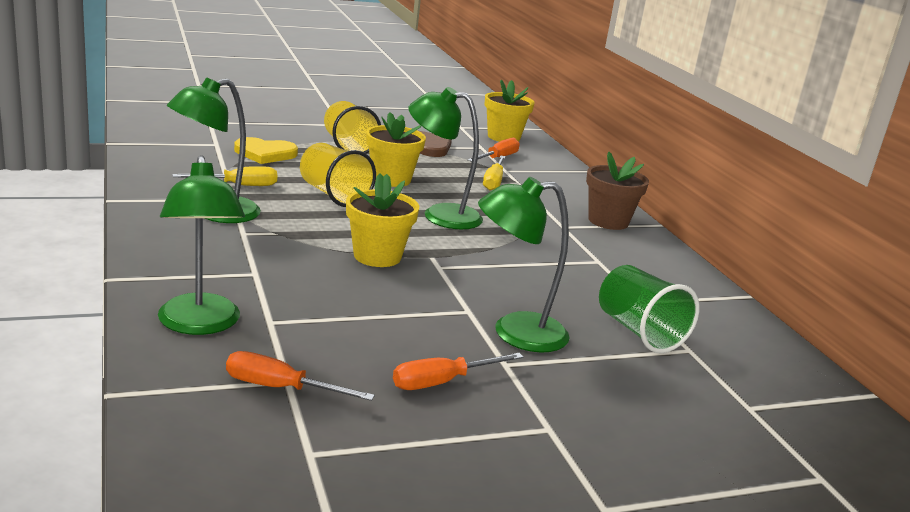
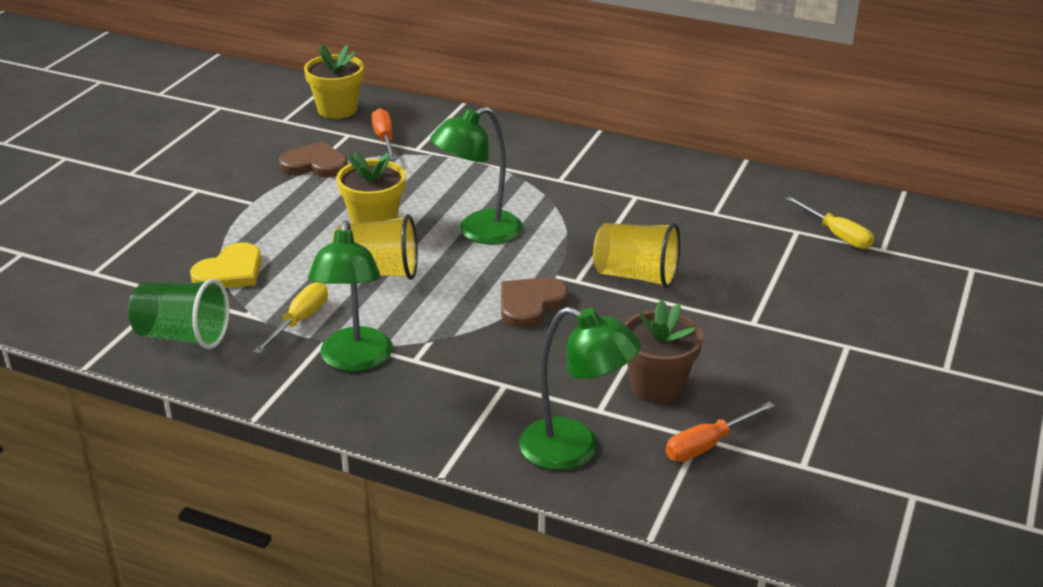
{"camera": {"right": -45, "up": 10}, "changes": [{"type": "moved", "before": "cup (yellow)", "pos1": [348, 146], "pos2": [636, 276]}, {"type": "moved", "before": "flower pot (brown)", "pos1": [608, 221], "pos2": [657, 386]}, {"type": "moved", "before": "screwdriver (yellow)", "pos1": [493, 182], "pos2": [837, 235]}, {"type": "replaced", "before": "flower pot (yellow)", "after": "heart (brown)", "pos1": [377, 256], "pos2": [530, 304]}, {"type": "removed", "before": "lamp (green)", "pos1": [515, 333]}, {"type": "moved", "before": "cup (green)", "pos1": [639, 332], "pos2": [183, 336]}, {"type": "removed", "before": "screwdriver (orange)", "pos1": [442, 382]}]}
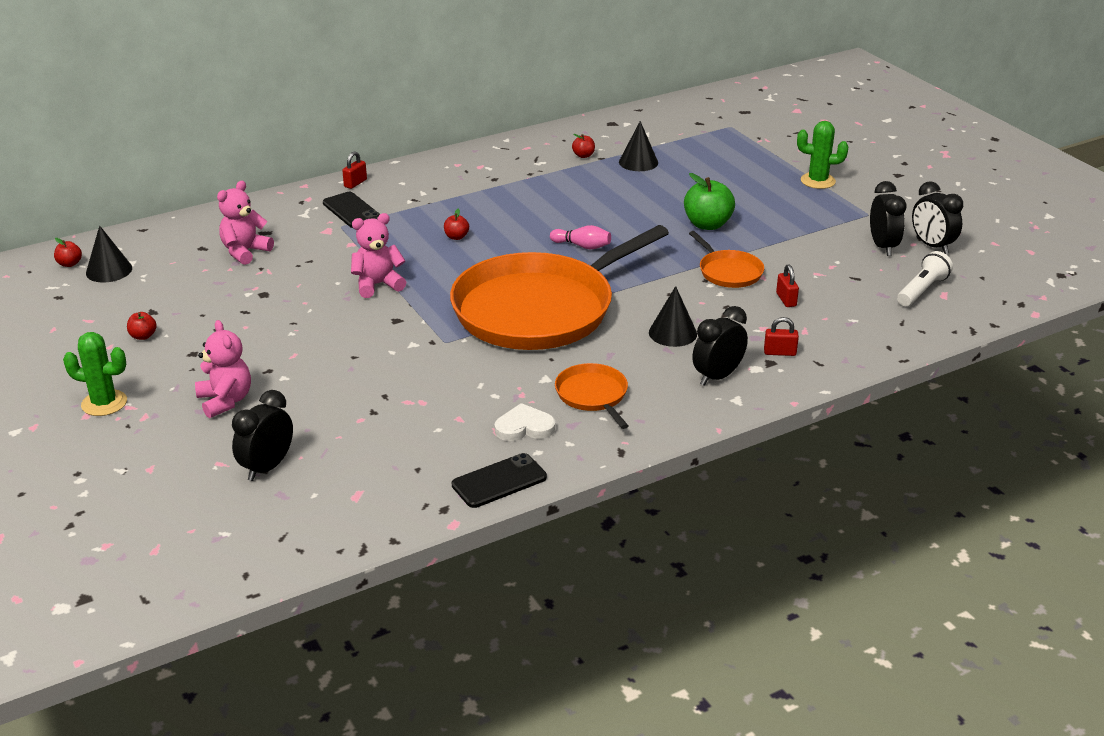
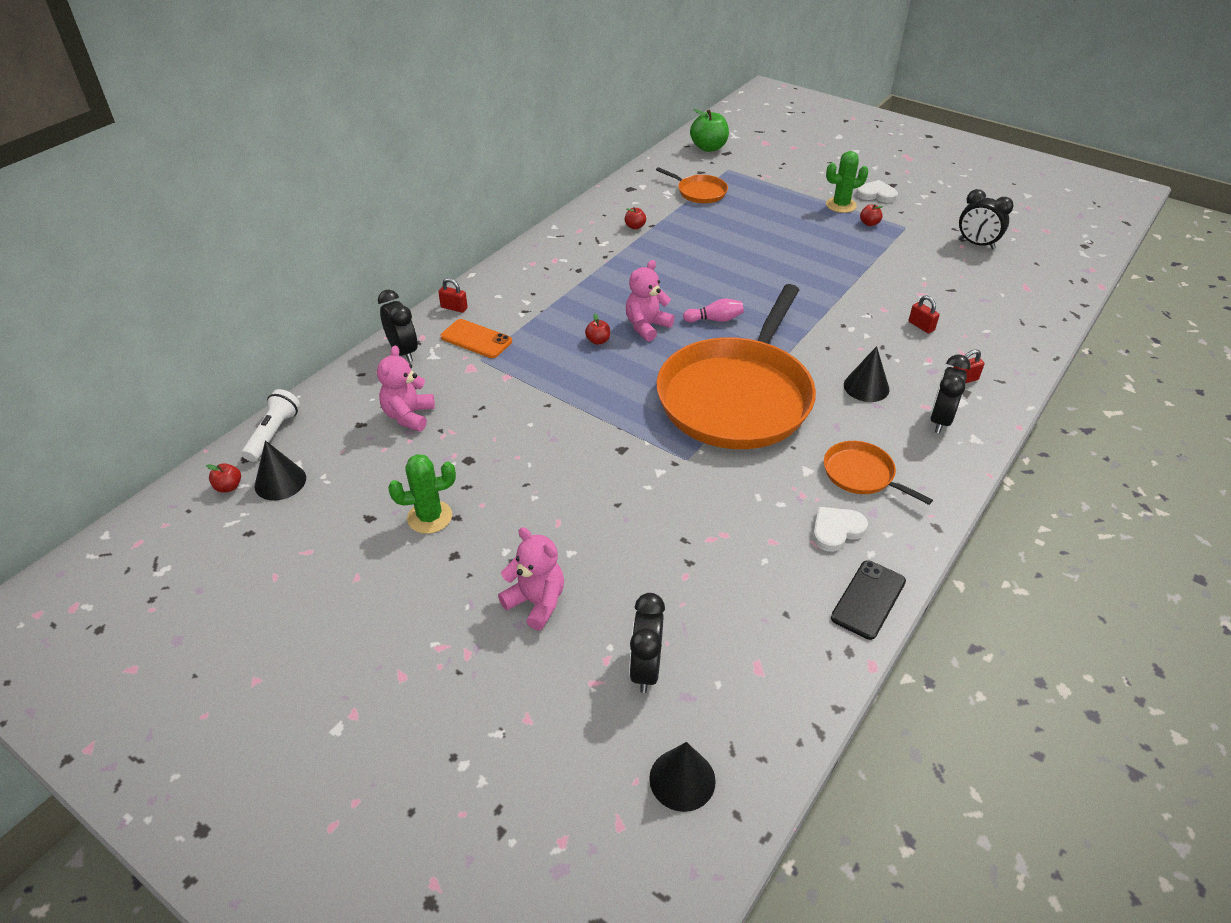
{"camera": {"right": -25, "up": 10}, "changes": [{"type": "moved", "before": "cone (black)", "pos1": [638, 162], "pos2": [682, 779]}, {"type": "turned", "before": "padlock (red)", "pos1": [355, 183], "pos2": [454, 308], "turn": -75}, {"type": "moved", "before": "apple (green)", "pos1": [707, 224], "pos2": [708, 148]}, {"type": "moved", "before": "clock (black)", "pos1": [883, 246], "pos2": [403, 352]}, {"type": "recoloured", "before": "phone (black)", "after": "phone (orange)", "pos1": [352, 211], "pos2": [476, 339]}, {"type": "moved", "before": "teddy bear (pink)", "pos1": [377, 285], "pos2": [647, 326]}, {"type": "moved", "before": "pan (orange)", "pos1": [728, 272], "pos2": [699, 192]}, {"type": "moved", "before": "flashlight (white)", "pos1": [922, 290], "pos2": [274, 434]}, {"type": "moved", "before": "apple (red)", "pos1": [143, 336], "pos2": [869, 223]}, {"type": "moved", "before": "cactus (green)", "pos1": [104, 403], "pos2": [429, 517]}, {"type": "added", "after": "heart (white)", "pos2": [876, 194]}]}
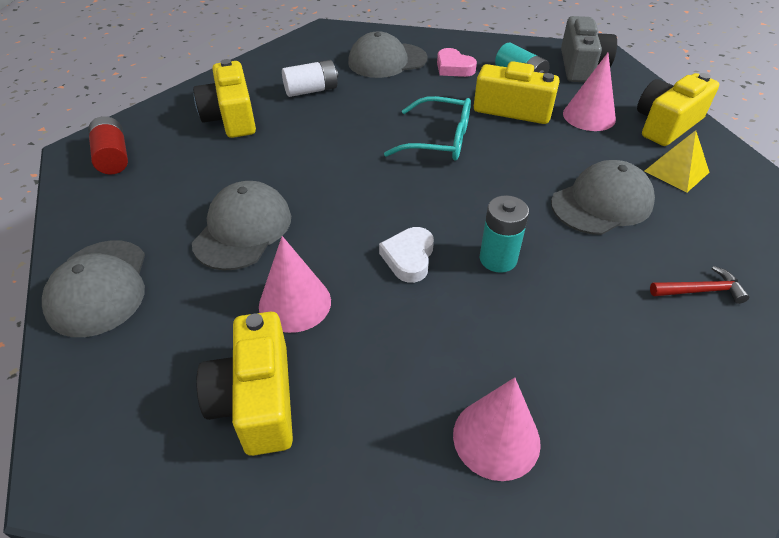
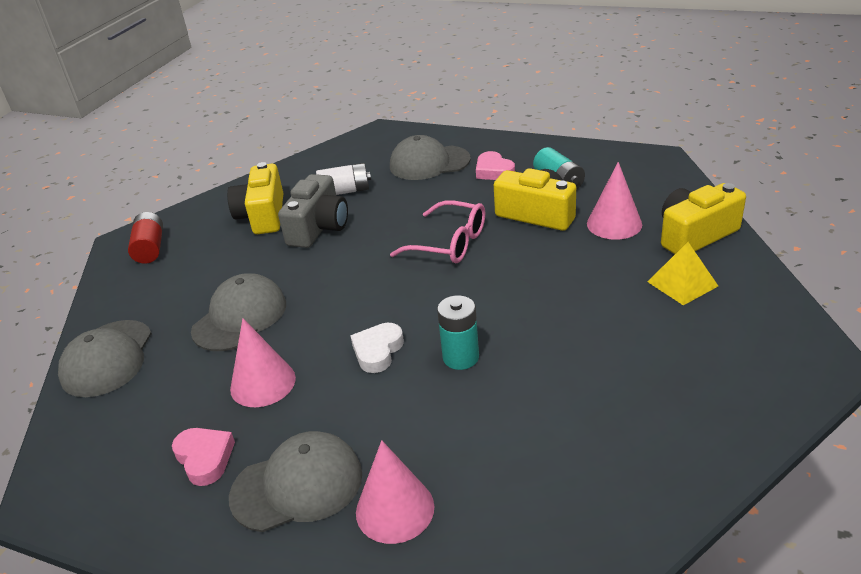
{"camera": {"right": 15, "up": -10}, "changes": [{"type": "moved", "before": "camera (grey)", "pos1": [581, 66], "pos2": [319, 228]}, {"type": "recoloured", "before": "glasses (turquoise)", "after": "glasses (pink)", "pos1": [439, 140], "pos2": [450, 243]}, {"type": "moved", "before": "cap (grey)", "pos1": [601, 203], "pos2": [297, 485]}, {"type": "removed", "before": "hammer (red)", "pos1": [700, 291]}, {"type": "replaced", "before": "camera (yellow)", "after": "heart (pink)", "pos1": [257, 400], "pos2": [205, 458]}]}
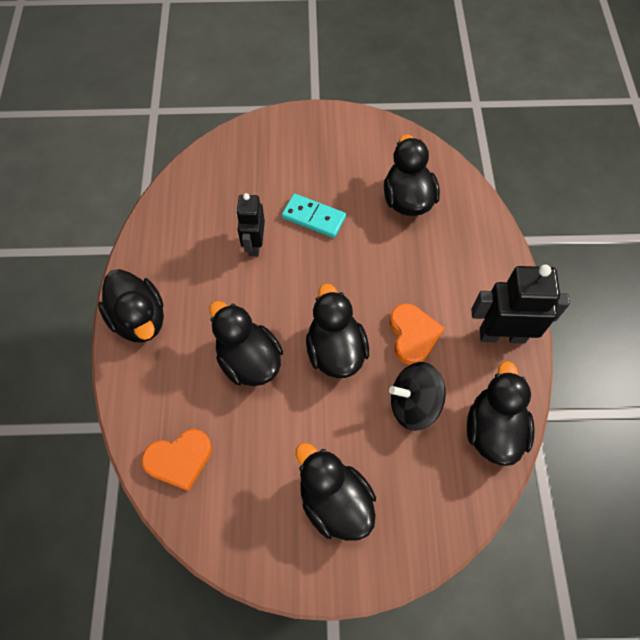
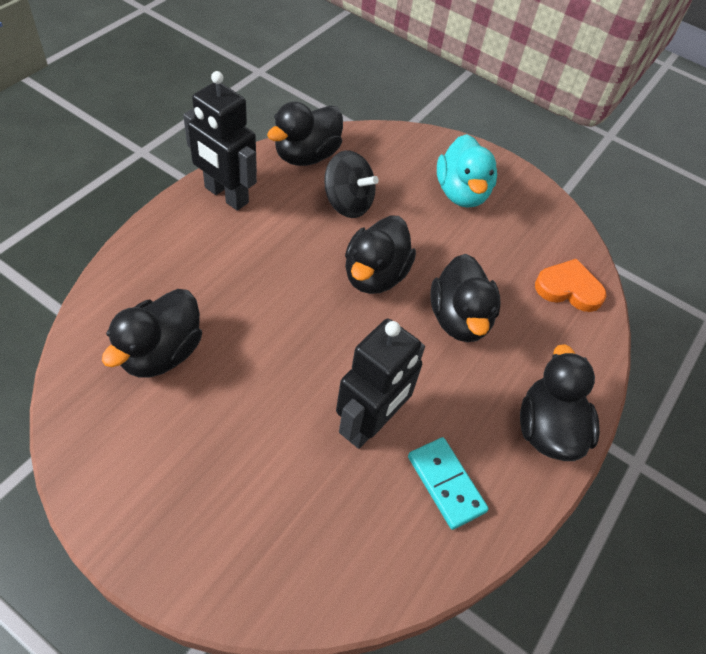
{"camera": {"right": -150, "up": -10}, "changes": [{"type": "resized", "before": "robot (black)", "pos1": [254, 244], "pos2": [370, 424], "scale": 1.53}, {"type": "moved", "before": "domino (turquoise)", "pos1": [314, 217], "pos2": [446, 484]}, {"type": "removed", "before": "heart (orange)", "pos1": [413, 335]}, {"type": "recoloured", "before": "duck (black)", "after": "duck (turquoise)", "pos1": [334, 501], "pos2": [461, 193]}]}
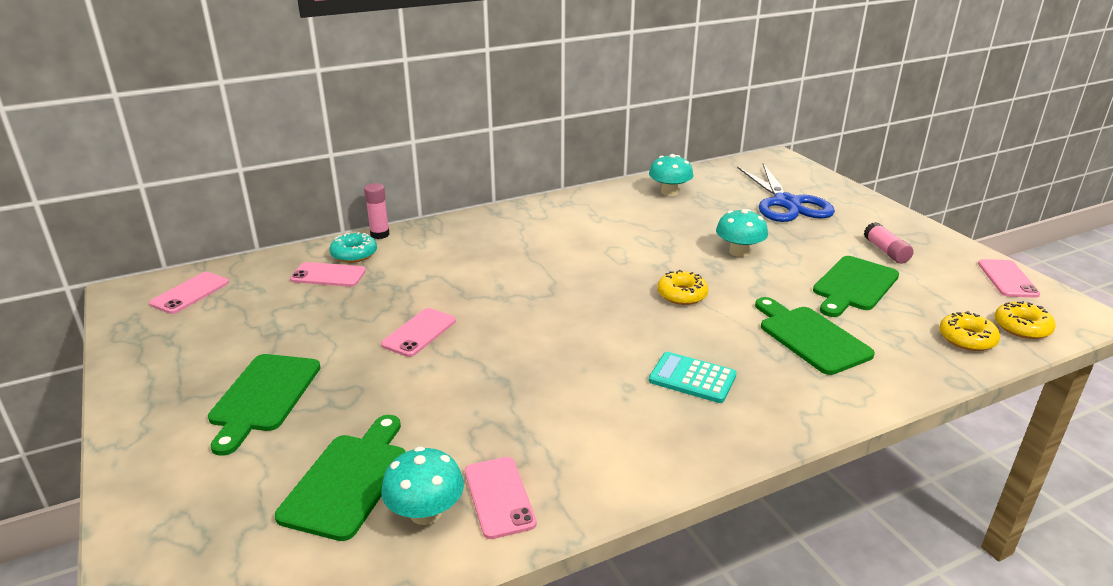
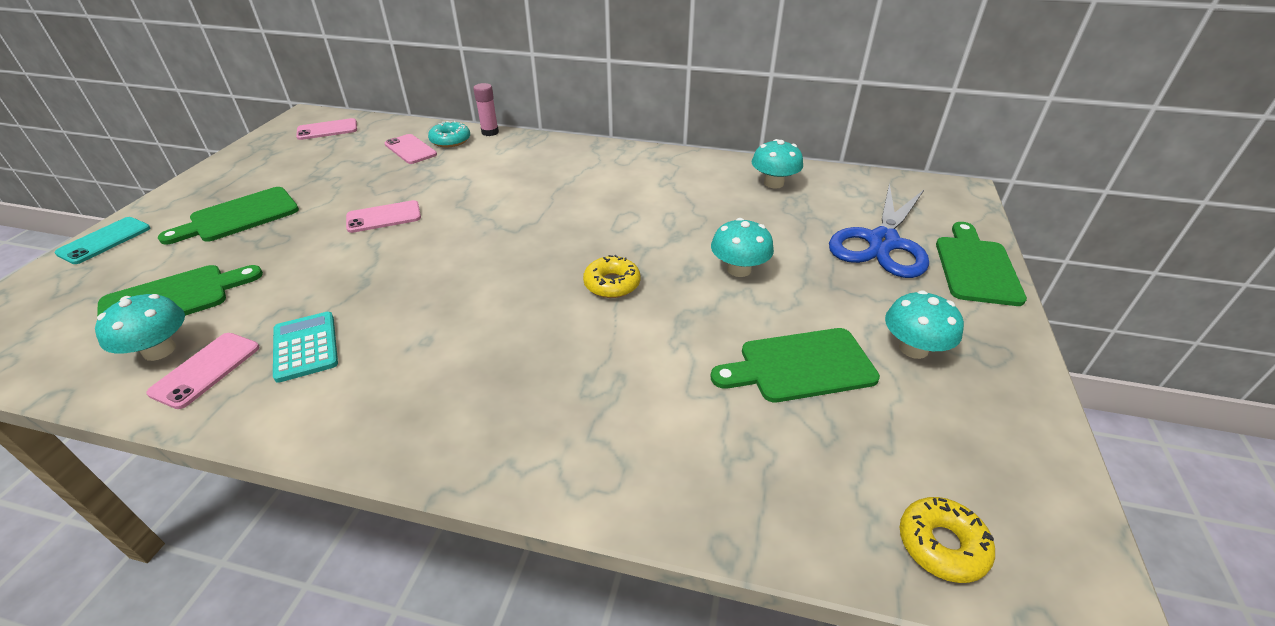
{"camera": {"right": 40, "up": 10}, "changes": [{"type": "replaced", "before": "glue stick (pink)", "after": "mushroom (turquoise)", "pos1": [886, 251], "pos2": [913, 348]}, {"type": "removed", "before": "phone (pink)", "pos1": [1007, 279]}, {"type": "moved", "before": "cutting board (green)", "pos1": [810, 337], "pos2": [975, 267]}, {"type": "removed", "before": "donut (yellow)", "pos1": [967, 339]}, {"type": "moved", "before": "calculator (turquoise)", "pos1": [692, 378], "pos2": [305, 347]}, {"type": "added", "after": "phone (turquoise)", "pos2": [104, 240]}]}
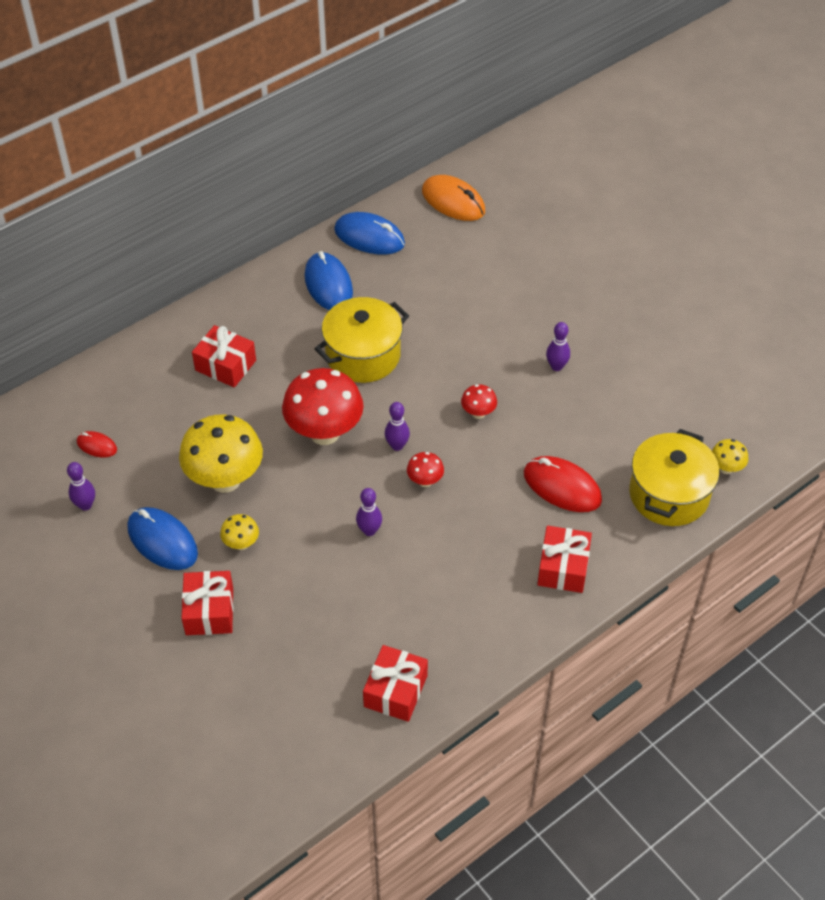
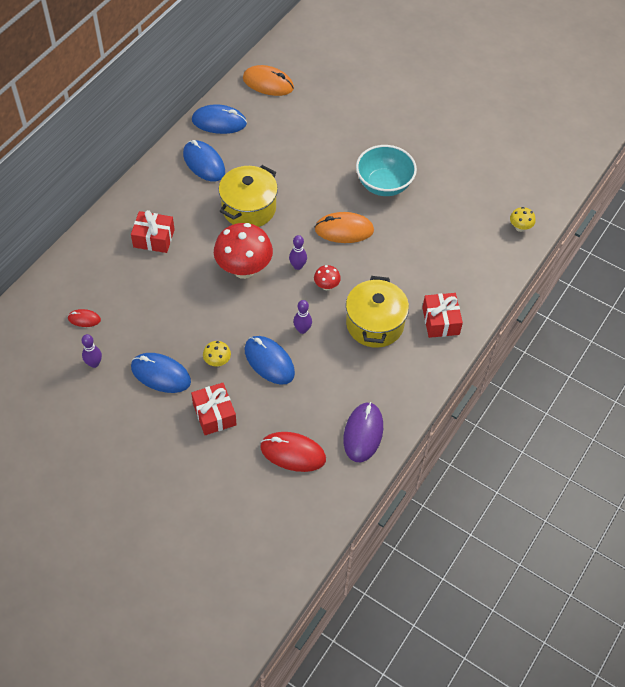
{"camera": {"right": -20, "up": 5}, "changes": [{"type": "replaced", "before": "bowling pin (purple)", "after": "bowl (turquoise)", "pos1": [556, 366], "pos2": [384, 185]}, {"type": "replaced", "before": "mushroom (red)", "after": "mouse (orange)", "pos1": [478, 413], "pos2": [344, 230]}, {"type": "removed", "before": "mushroom (yellow)", "pos1": [225, 480]}, {"type": "moved", "before": "pot (yellow)", "pos1": [669, 494], "pos2": [375, 324]}, {"type": "moved", "before": "mouse (red)", "pos1": [562, 487], "pos2": [293, 453]}, {"type": "replaced", "before": "gift (red)", "after": "mouse (purple)", "pos1": [395, 691], "pos2": [363, 433]}, {"type": "added", "after": "mouse (blue)", "pos2": [269, 361]}]}
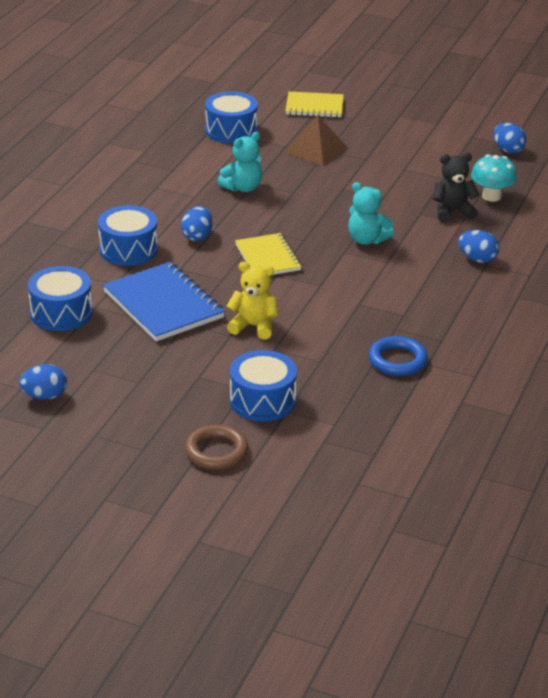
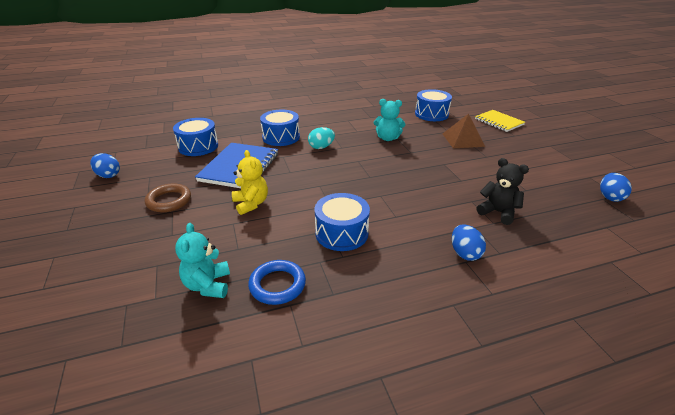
{"camera": {"right": 50, "up": 0}, "changes": [{"type": "removed", "before": "mushroom (turquoise)", "pos1": [491, 196]}, {"type": "moved", "before": "teddy bear (turquoise)", "pos1": [367, 239], "pos2": [208, 285]}, {"type": "recoloured", "before": "egg (blue)", "after": "egg (turquoise)", "pos1": [197, 236], "pos2": [321, 147]}, {"type": "removed", "before": "notebook (yellow)", "pos1": [268, 257]}, {"type": "moved", "before": "drum (blue)", "pos1": [262, 401], "pos2": [341, 233]}, {"type": "moved", "before": "ring (brown)", "pos1": [216, 451], "pos2": [169, 201]}]}
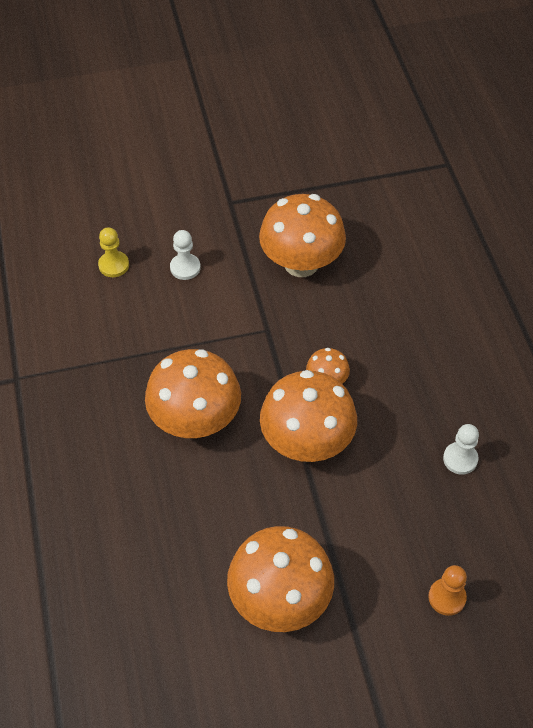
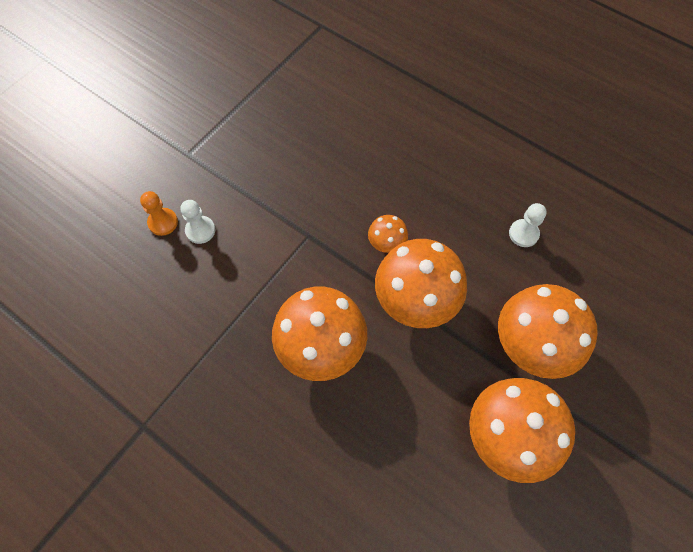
{"camera": {"right": -40, "up": 10}, "changes": [{"type": "moved", "before": "mushroom (orange)", "pos1": [301, 263], "pos2": [532, 345]}, {"type": "removed", "before": "pawn (yellow)", "pos1": [114, 265]}, {"type": "moved", "before": "pawn (orange)", "pos1": [447, 597], "pos2": [163, 222]}]}
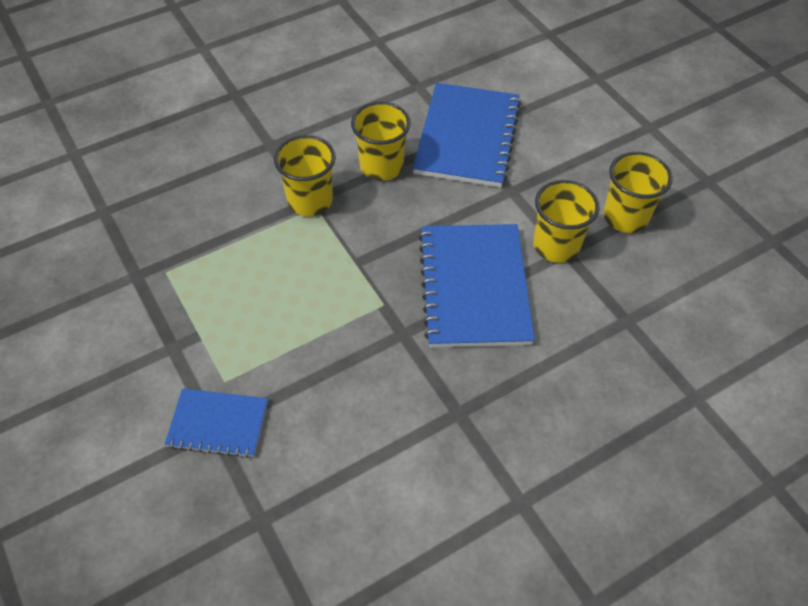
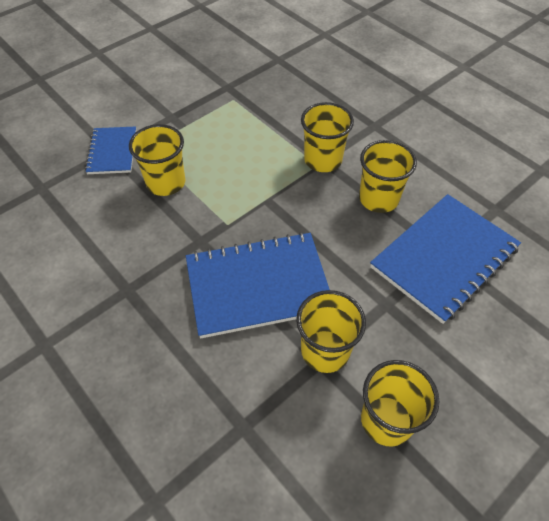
{"camera": {"right": 80, "up": 0}, "changes": [{"type": "turned", "before": "notebook (blue)", "pos1": [467, 137], "pos2": [444, 258], "turn": -45}, {"type": "added", "after": "cup (yellow)", "pos2": [166, 182]}]}
